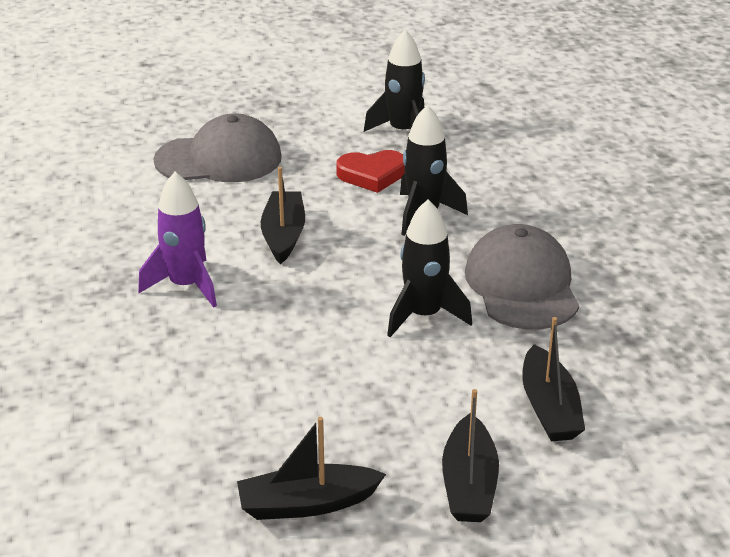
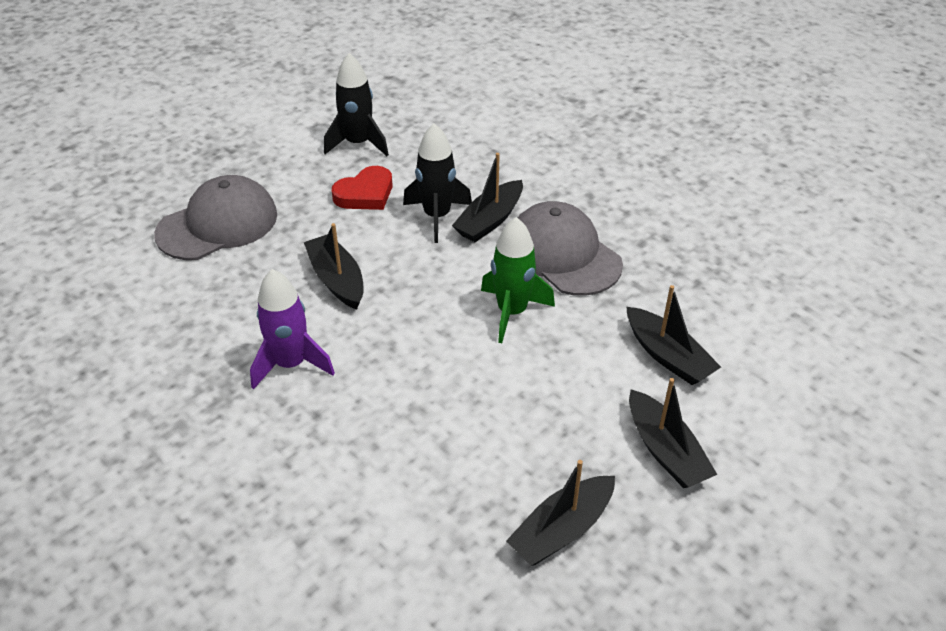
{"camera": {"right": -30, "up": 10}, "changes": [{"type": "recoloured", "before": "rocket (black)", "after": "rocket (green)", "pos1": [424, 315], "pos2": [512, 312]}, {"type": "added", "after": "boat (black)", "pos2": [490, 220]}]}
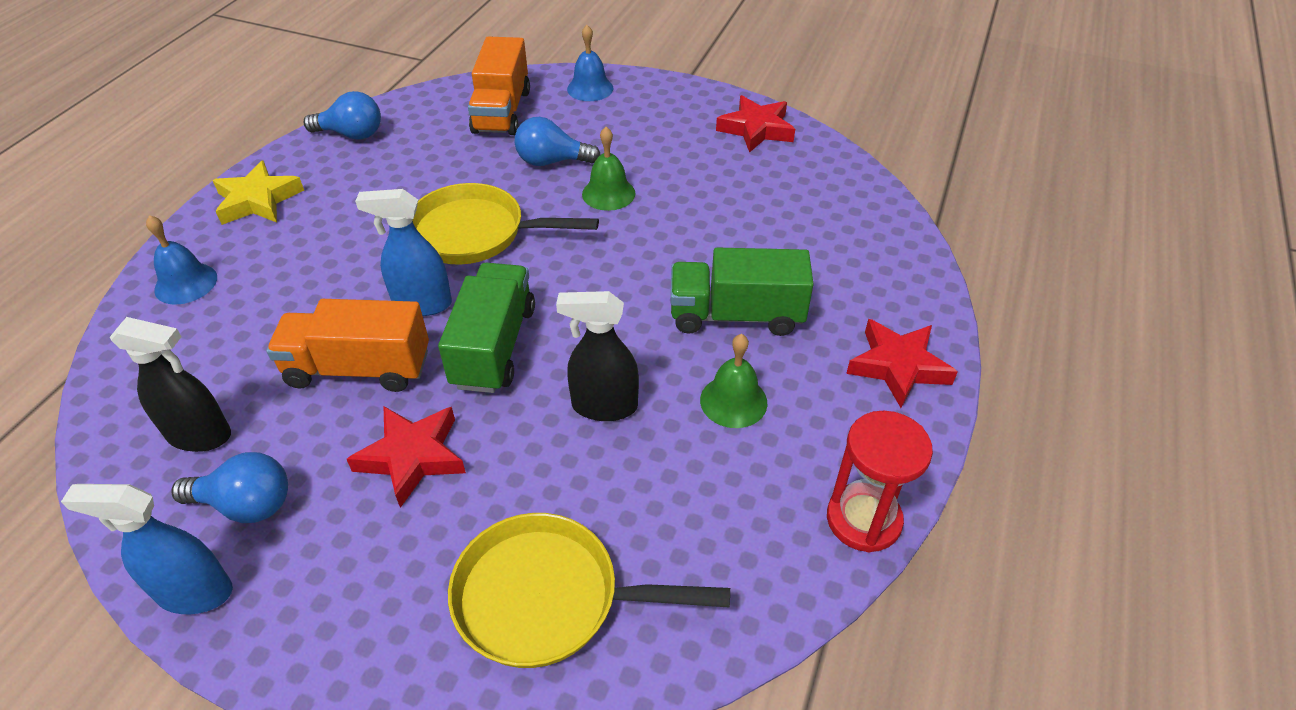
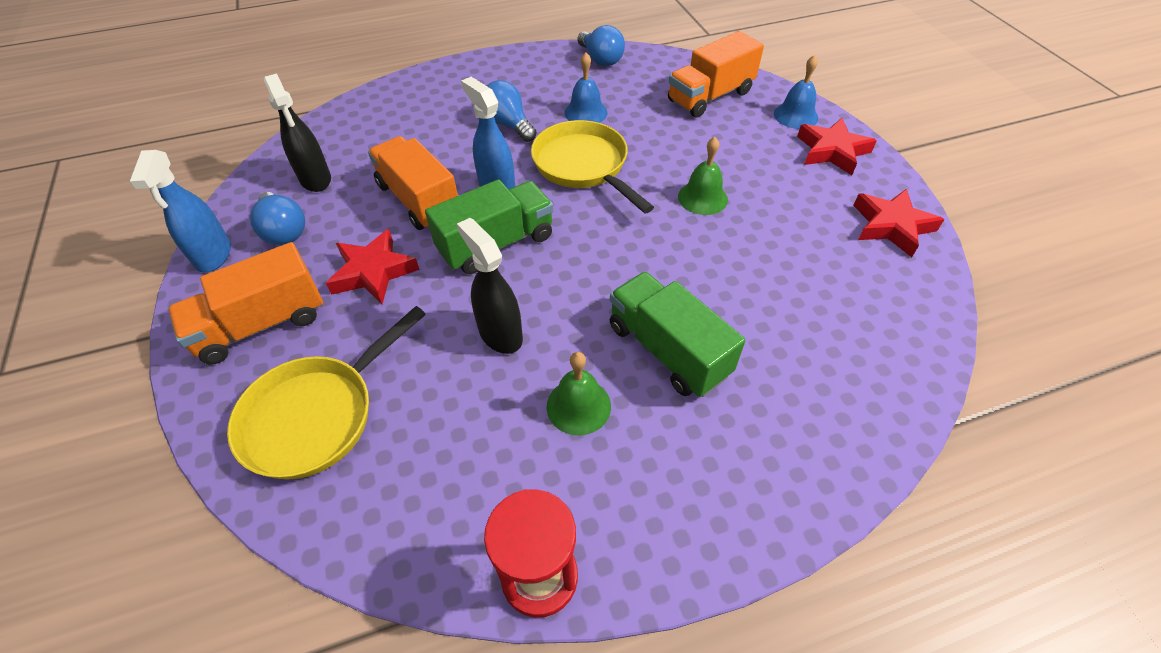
{"camera": {"right": 50, "up": 5}, "changes": [{"type": "moved", "before": "light bulb (blue)", "pos1": [552, 161], "pos2": [508, 124]}, {"type": "removed", "before": "star (yellow)", "pos1": [258, 200]}, {"type": "moved", "before": "bell (blue)", "pos1": [186, 283], "pos2": [585, 112]}, {"type": "moved", "before": "star (red)", "pos1": [898, 366], "pos2": [832, 151]}, {"type": "turned", "before": "spray bottle (blue)", "pos1": [194, 592], "pos2": [213, 255], "turn": -150}, {"type": "turned", "before": "pan (yellow)", "pos1": [548, 598], "pos2": [316, 415], "turn": -105}, {"type": "added", "after": "truck (orange)", "pos2": [261, 324]}]}
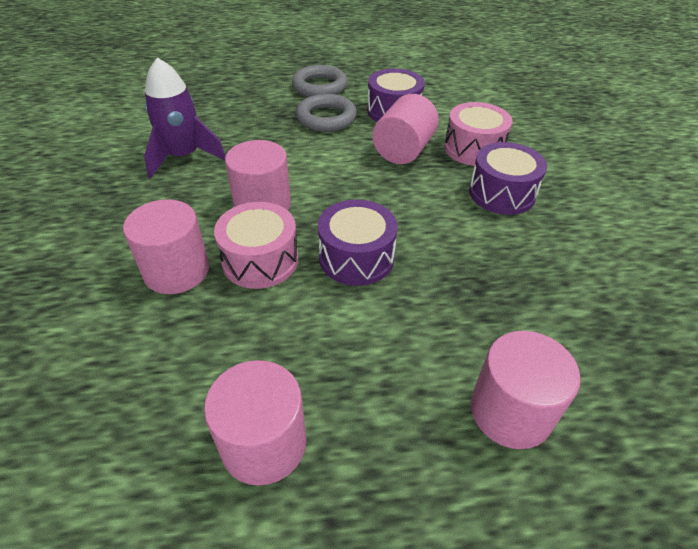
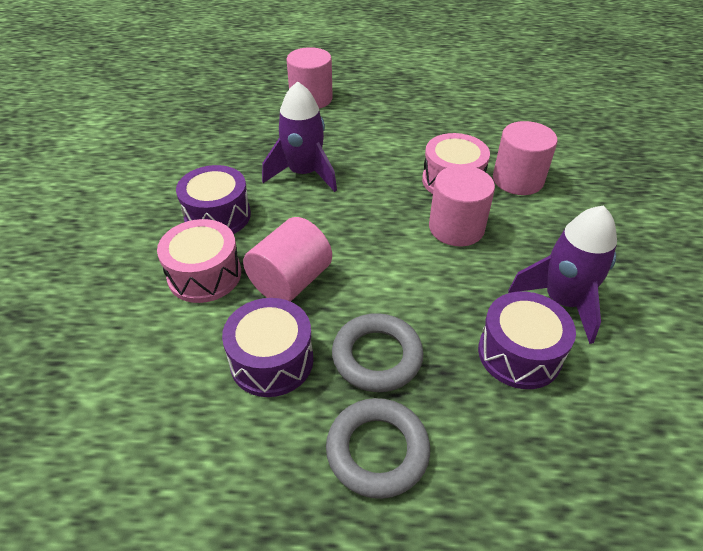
{"camera": {"right": -170, "up": 0}, "changes": [{"type": "moved", "before": "drum (purple)", "pos1": [356, 257], "pos2": [519, 353]}, {"type": "removed", "before": "cylinder (pink)", "pos1": [264, 443]}, {"type": "added", "after": "rocket (purple)", "pos2": [304, 173]}]}
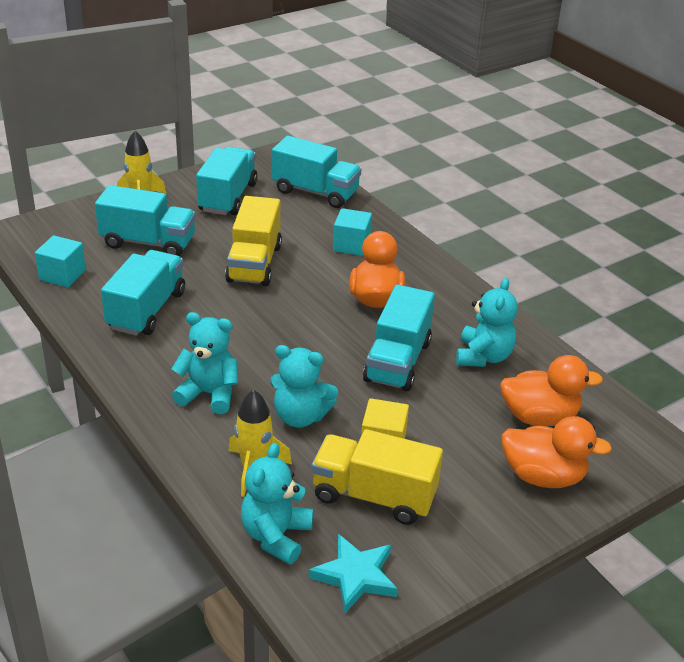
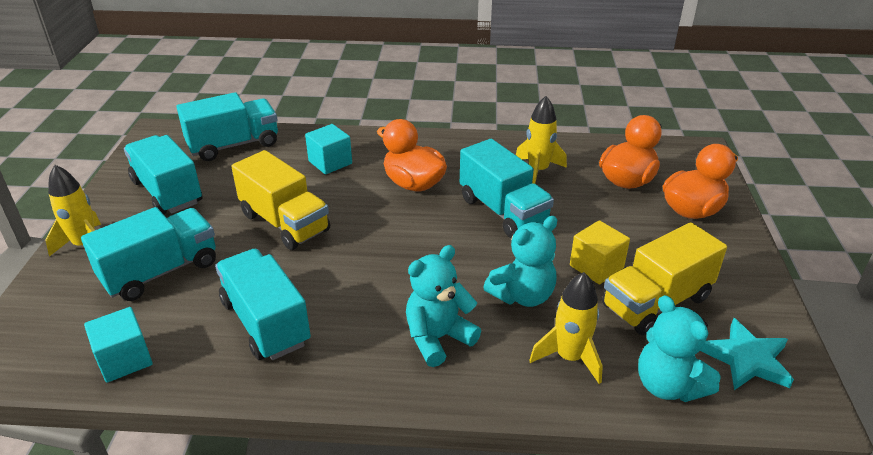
{"camera": {"right": -50, "up": 0}, "changes": [{"type": "replaced", "before": "teddy bear (turquoise)", "after": "rocket (yellow)", "pos1": [483, 356], "pos2": [538, 171]}]}
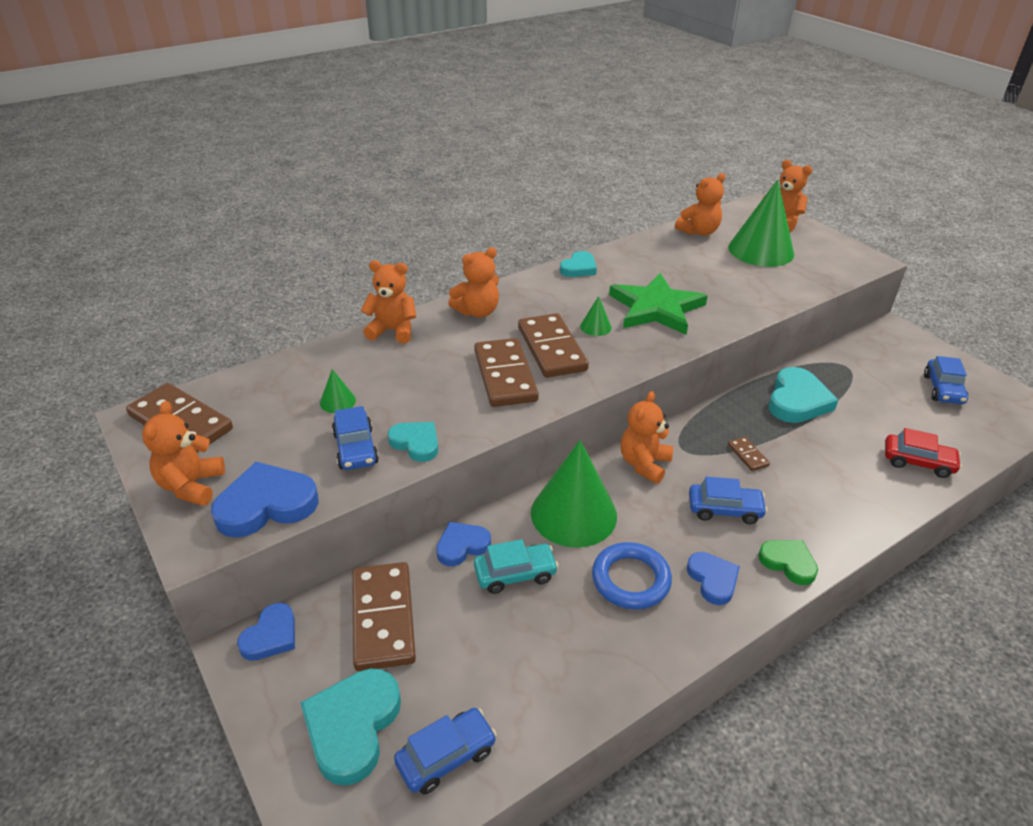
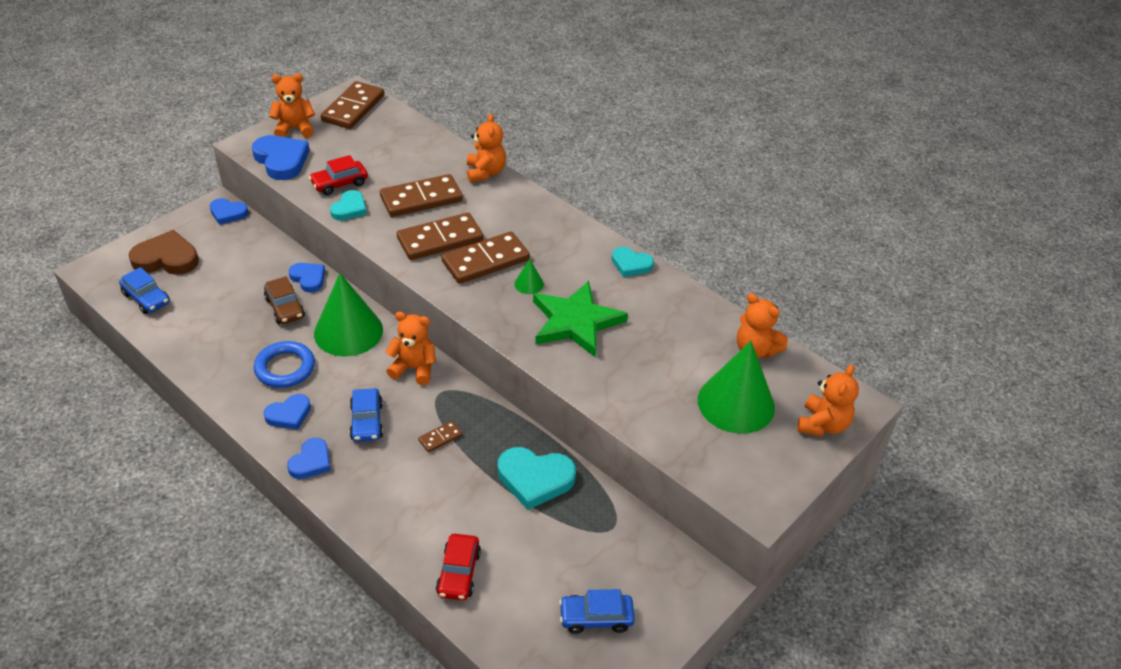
{"camera": {"right": 75, "up": 5}, "changes": [{"type": "removed", "before": "teddy bear (orange)", "pos1": [477, 312]}, {"type": "removed", "before": "cone (green)", "pos1": [337, 401]}, {"type": "recoloured", "before": "car (blue)", "after": "car (red)", "pos1": [355, 448], "pos2": [339, 183]}, {"type": "recoloured", "before": "car (turquoise)", "after": "car (brown)", "pos1": [515, 574], "pos2": [285, 308]}, {"type": "recoloured", "before": "heart (green)", "after": "heart (blue)", "pos1": [788, 563], "pos2": [311, 462]}, {"type": "moved", "before": "domino (brown)", "pos1": [383, 618], "pos2": [421, 199]}, {"type": "recoloured", "before": "heart (turquoise)", "after": "heart (brown)", "pos1": [352, 727], "pos2": [166, 258]}]}
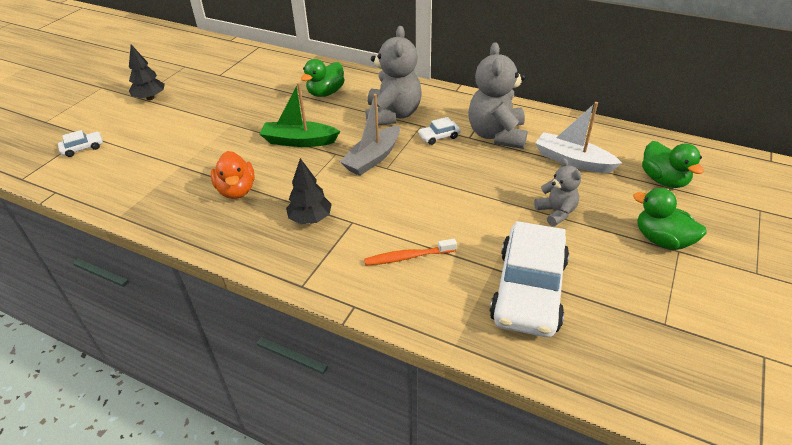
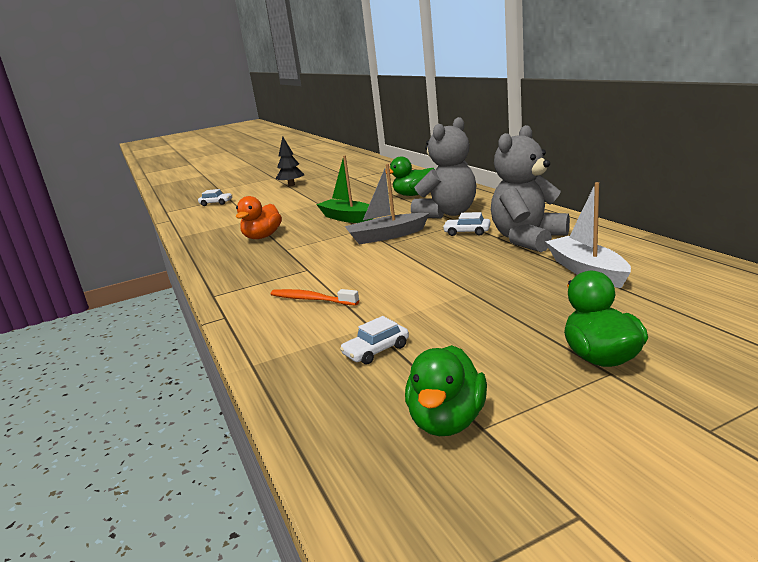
{"camera": {"right": 40, "up": -20}, "changes": [{"type": "moved", "before": "duck (green)", "pos1": [663, 180], "pos2": [447, 421]}, {"type": "removed", "before": "tree (black)", "pos1": [310, 219]}, {"type": "removed", "before": "teddy bear (grey)", "pos1": [556, 212]}, {"type": "resized", "before": "car (white)", "pos1": [528, 290], "pos2": [376, 350], "scale": 0.41}]}
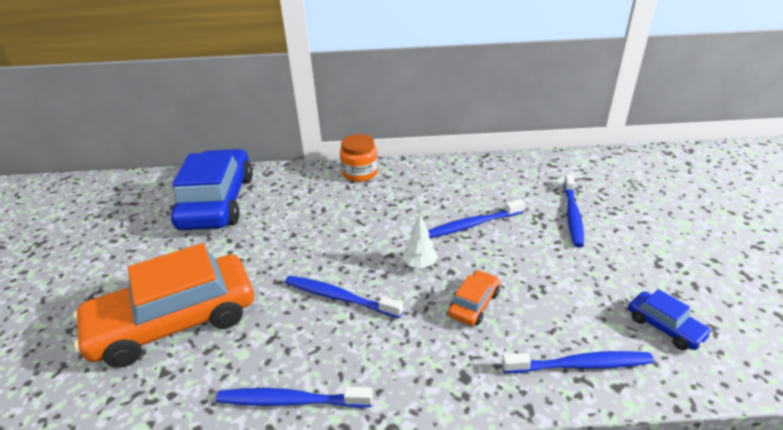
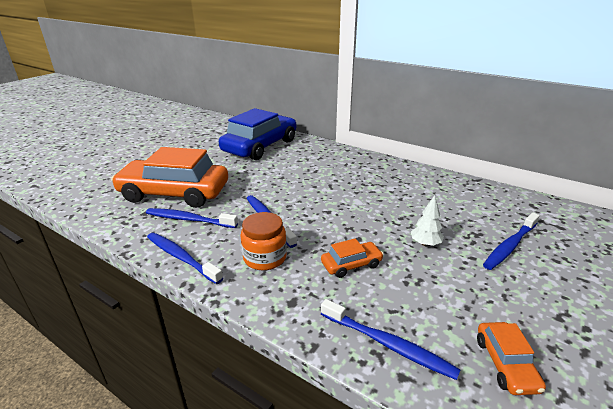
{"camera": {"right": 35, "up": -5}, "changes": [{"type": "moved", "before": "jar (orange)", "pos1": [360, 173], "pos2": [265, 258]}, {"type": "moved", "before": "toothbrush (blue)", "pos1": [472, 225], "pos2": [189, 219]}, {"type": "moved", "before": "tree (white)", "pos1": [419, 264], "pos2": [425, 244]}, {"type": "recoloured", "before": "car (blue)", "after": "car (orange)", "pos1": [664, 327], "pos2": [505, 364]}]}
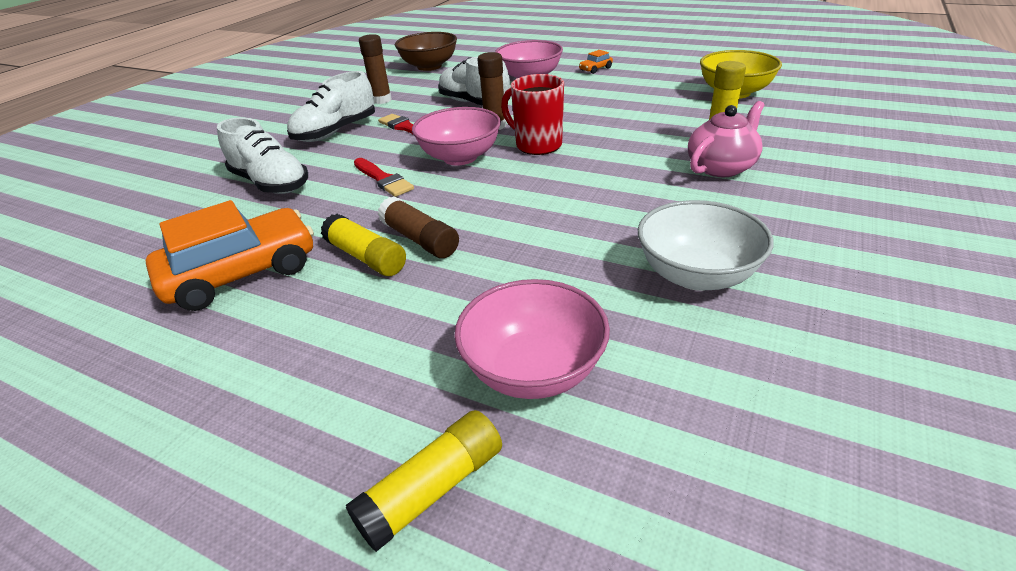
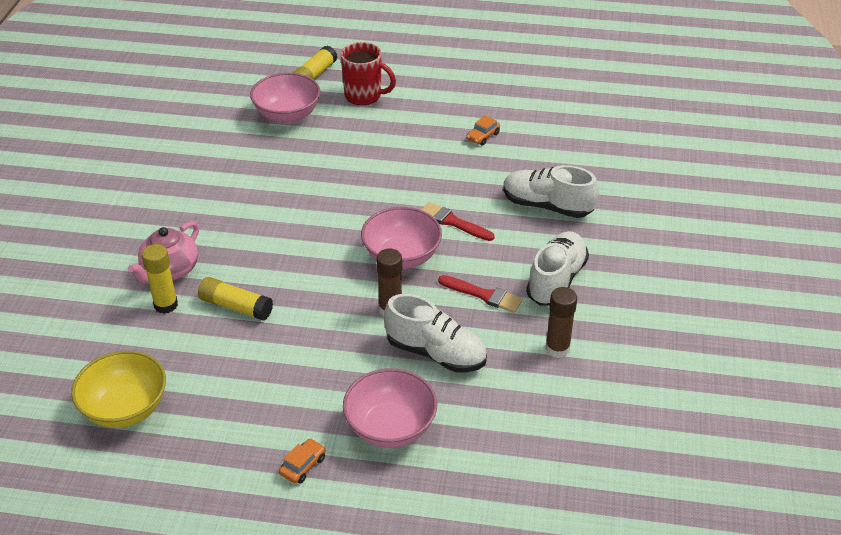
{"camera": {"right": 160, "up": 5}, "changes": [{"type": "removed", "before": "bowl (brown)", "pos1": [429, 66]}, {"type": "moved", "before": "mug (red)", "pos1": [537, 145], "pos2": [364, 96]}, {"type": "removed", "before": "glue stick (brown)", "pos1": [420, 239]}, {"type": "resized", "before": "car (orange)", "pos1": [242, 273], "pos2": [483, 136], "scale": 0.41}, {"type": "removed", "before": "bowl (white)", "pos1": [696, 275]}, {"type": "moved", "before": "glue stick (yellow)", "pos1": [366, 257], "pos2": [236, 306]}]}
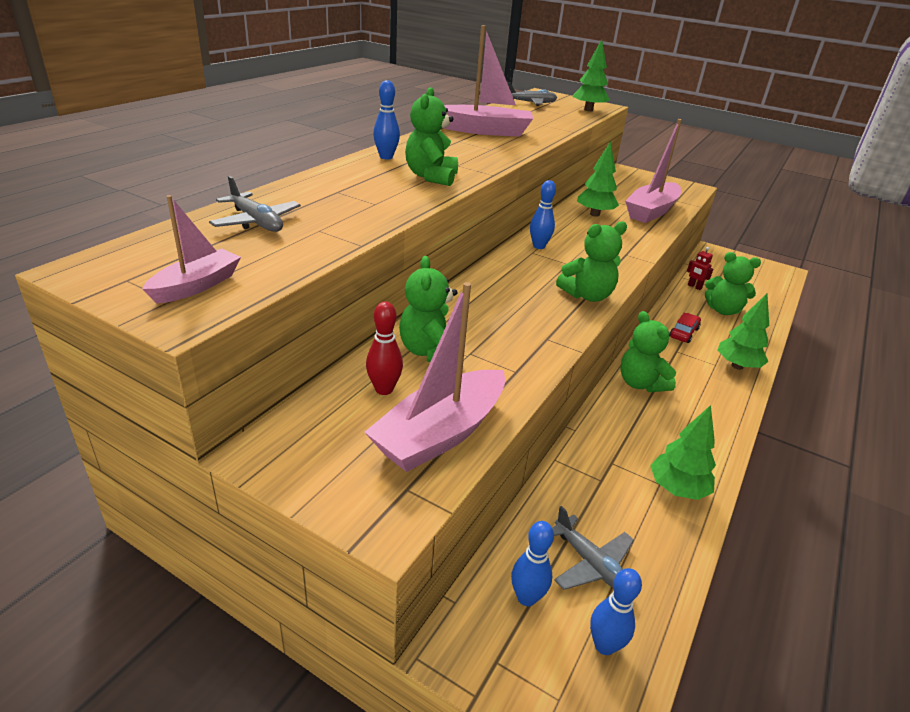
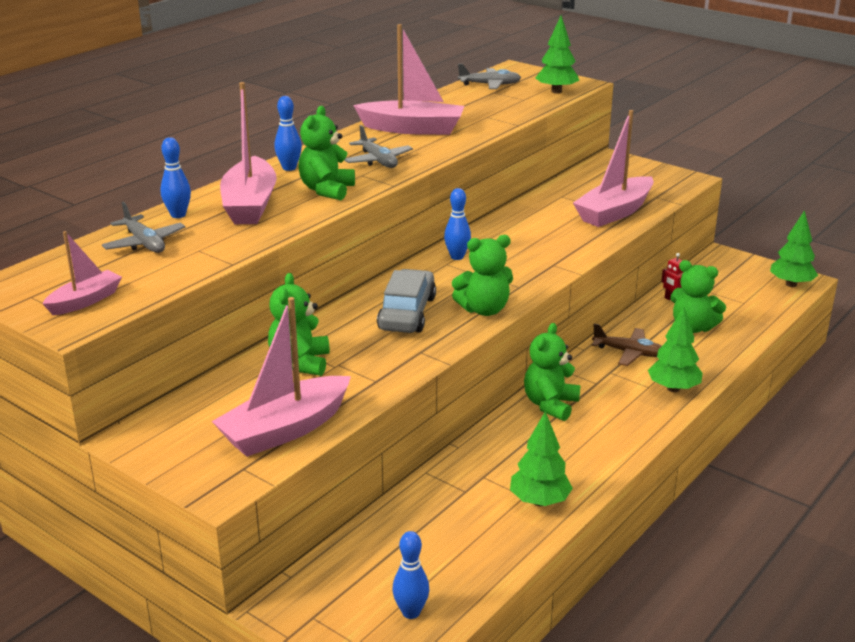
{"camera": {"right": 10, "up": -5}, "changes": [{"type": "moved", "before": "tree (green)", "pos1": [594, 214], "pos2": [791, 284]}, {"type": "removed", "before": "bowling pin (red)", "pos1": [384, 389]}, {"type": "turned", "before": "teddy bear (green)", "pos1": [640, 383], "pos2": [550, 405], "turn": 45}, {"type": "replaced", "before": "car (red)", "after": "plane (brown)", "pos1": [684, 333], "pos2": [629, 353]}, {"type": "moved", "before": "plane (grey)", "pos1": [592, 565], "pos2": [378, 161]}, {"type": "moved", "before": "bowling pin (blue)", "pos1": [526, 597], "pos2": [178, 215]}, {"type": "added", "after": "boat (pink)", "pos2": [250, 205]}, {"type": "added", "after": "car (grey)", "pos2": [407, 313]}]}
